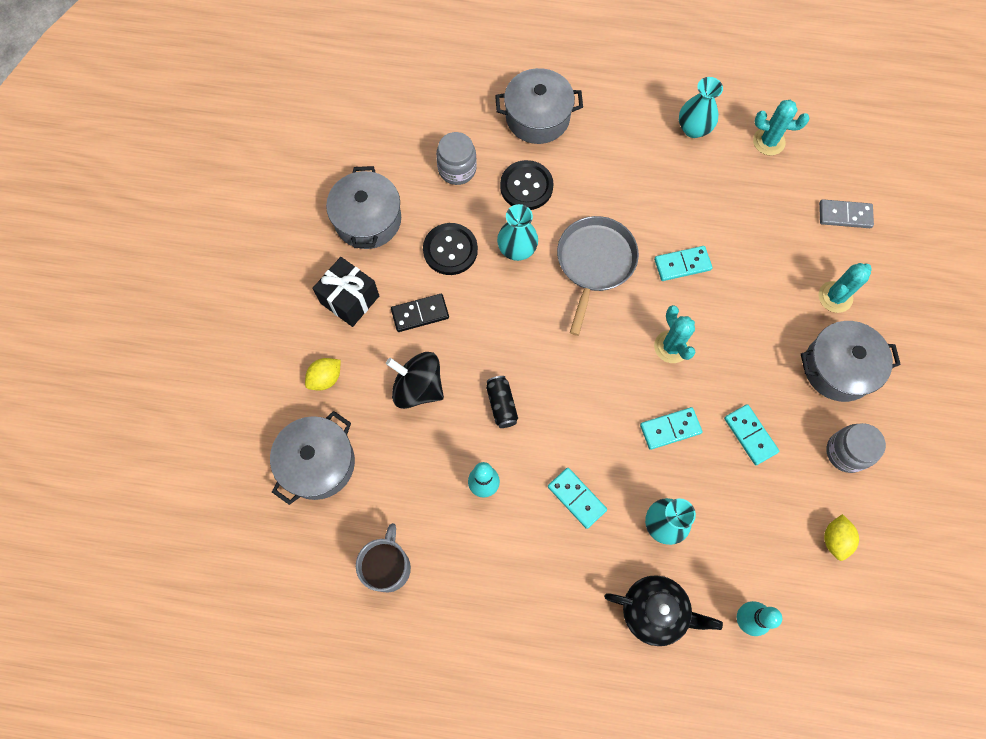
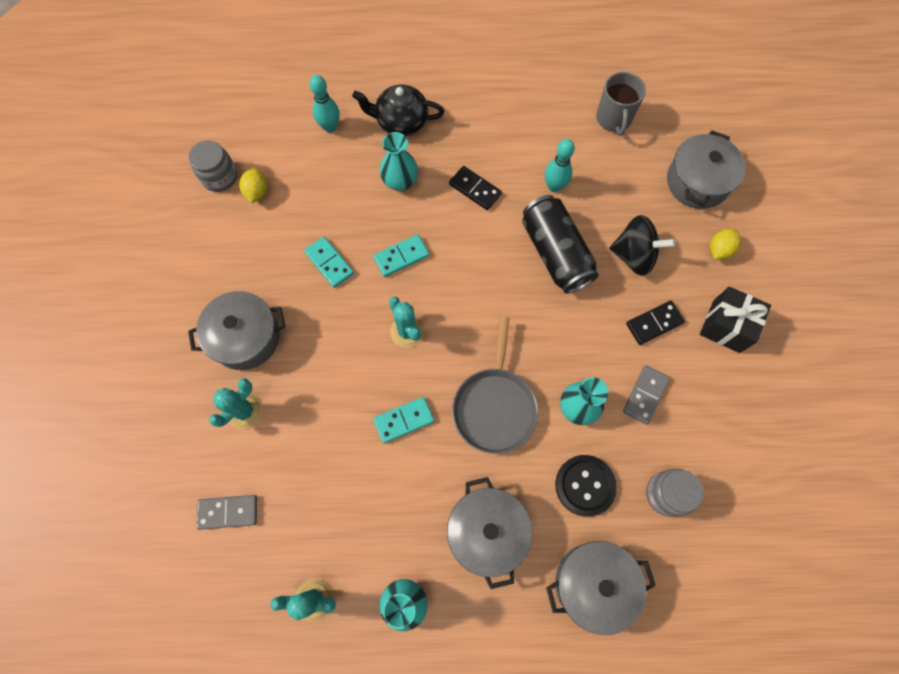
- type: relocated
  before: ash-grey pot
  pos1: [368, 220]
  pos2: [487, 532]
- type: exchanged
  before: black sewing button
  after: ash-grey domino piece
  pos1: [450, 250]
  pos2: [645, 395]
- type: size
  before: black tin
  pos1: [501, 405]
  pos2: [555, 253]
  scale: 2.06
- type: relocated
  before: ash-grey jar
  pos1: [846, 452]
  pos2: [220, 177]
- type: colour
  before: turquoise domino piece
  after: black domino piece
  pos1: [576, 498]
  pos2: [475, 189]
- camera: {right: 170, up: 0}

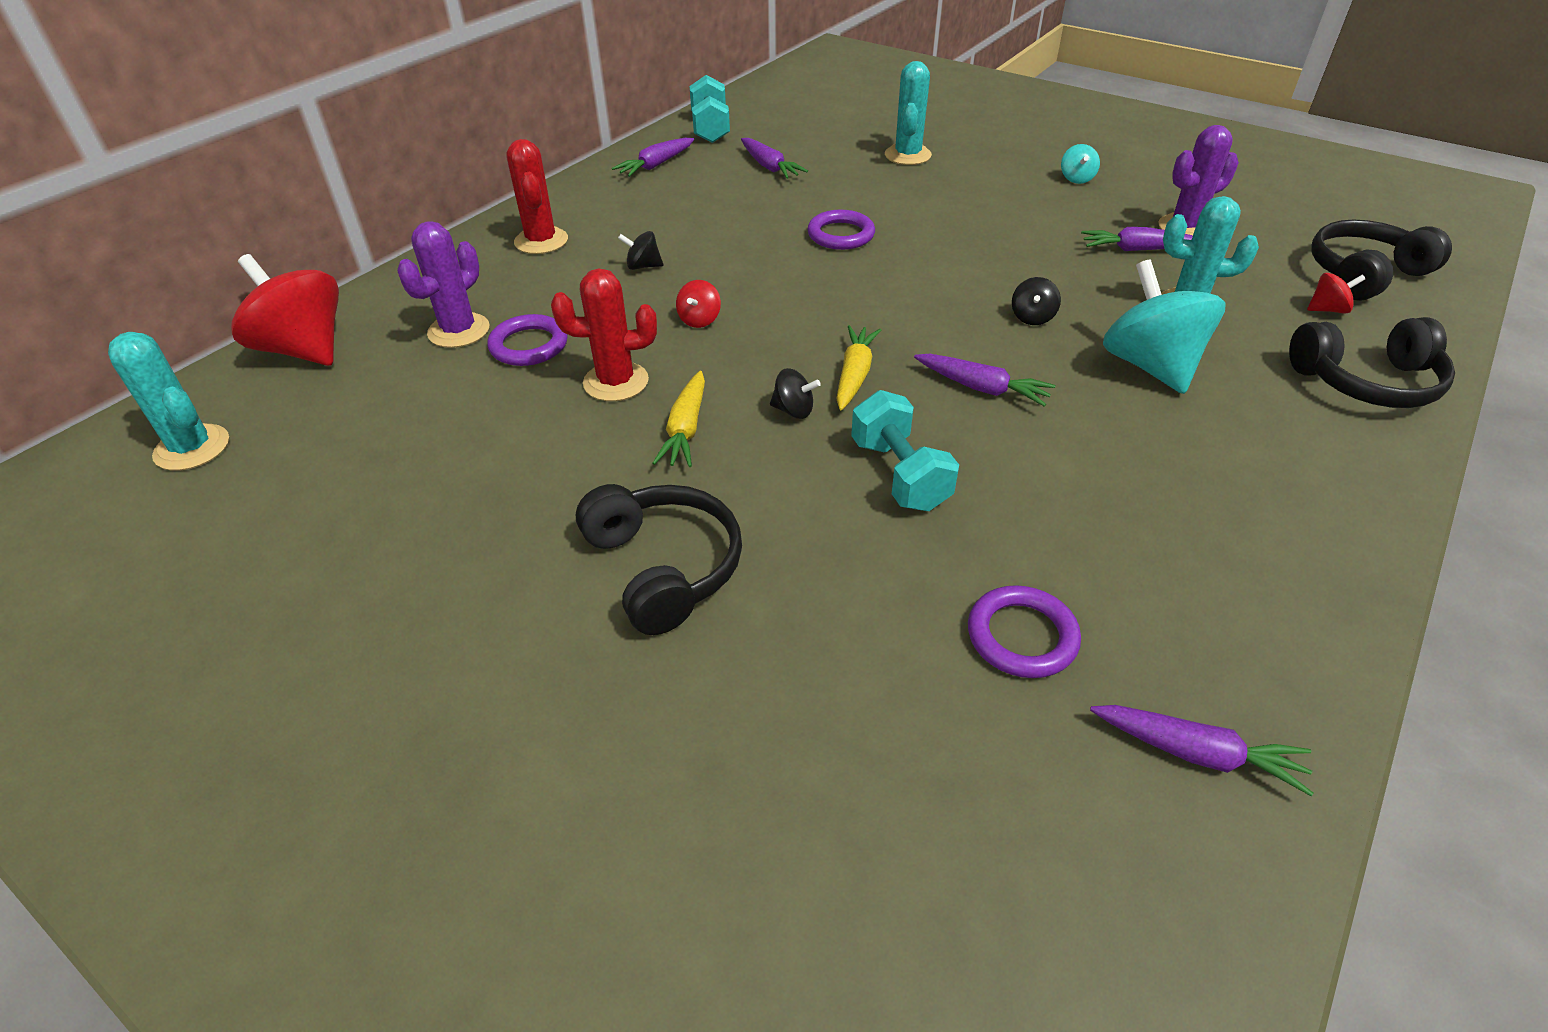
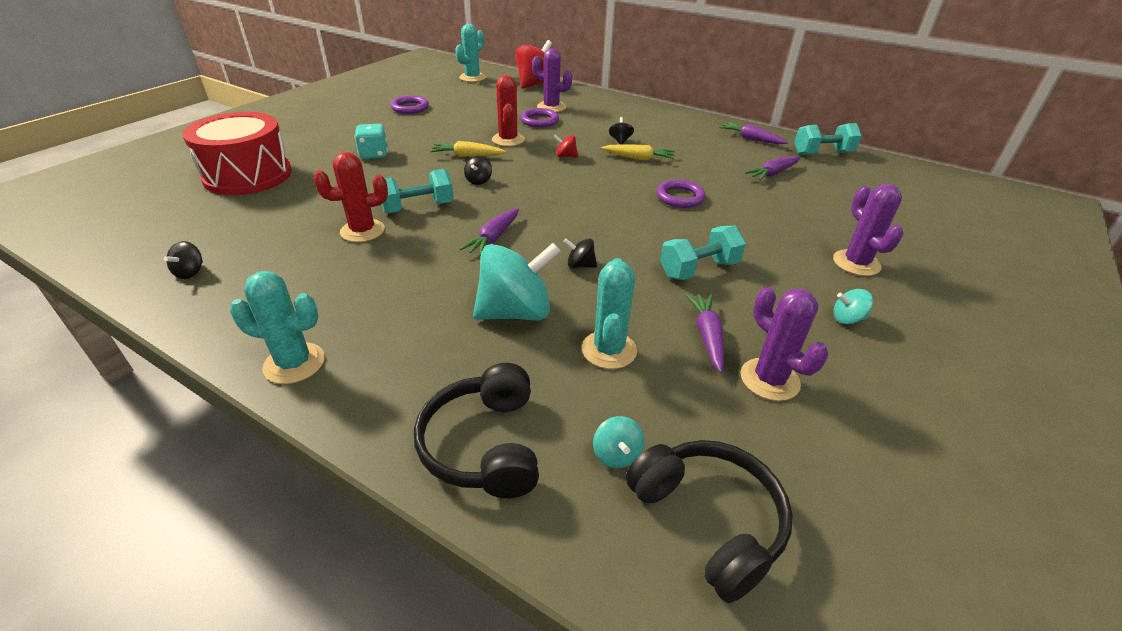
- type: relocated
  before: turquoise cactus
  pos1: [907, 155]
  pos2: [294, 363]
- type: relocated
  before: scarlet cactus
  pos1: [541, 241]
  pos2: [362, 231]
- type: colour
  before: scarlet spinning top
  after: turquoise spinning top
  pos1: [1327, 310]
  pos2: [616, 454]
- type: relocated
  before: golden carrot
  pos1: [854, 375]
  pos2: [638, 158]
- type: exchanged
  before: black over-ear headphones
  after: turquoise die
  pos1: [663, 567]
  pos2: [374, 154]
- type: relocated
  before: violet hoop
  pos1: [1022, 636]
  pos2: [410, 108]
- type: exchanged
  before: violet carrot
  after: black spinning top
  pos1: [1197, 753]
  pos2: [190, 272]
- type: appeared
  after: scarlet drum
  pos2: [248, 175]
- type: appeared
  after: violet cactus
  pos2: [856, 263]
- type: appeared
  after: turquoise free weight
  pos2: [699, 269]
- camera: {right: 85, up: -5}

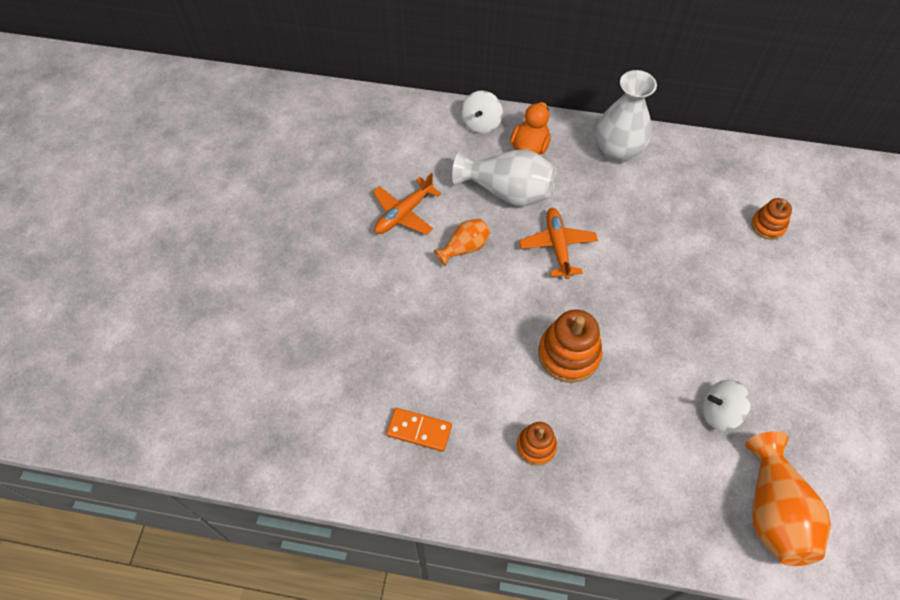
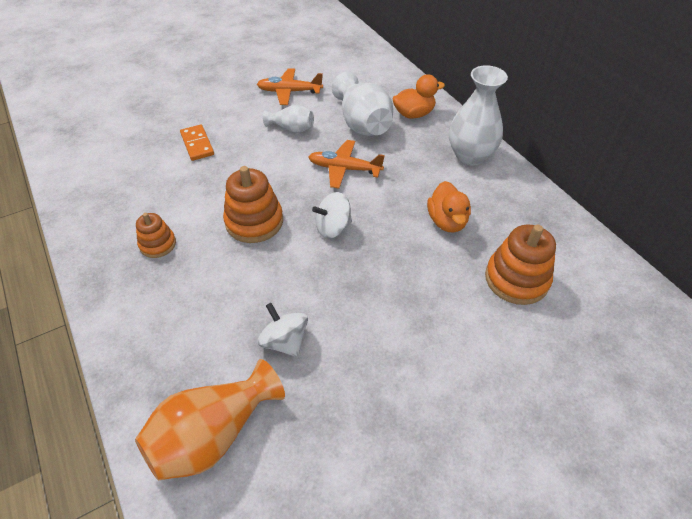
- type: relocated
  before: pure white spinning top
  pos1: [481, 123]
  pos2: [333, 228]
- type: size
  before: bright orange stacking rings
  pos1: [768, 225]
  pos2: [516, 279]
  scale: 1.67
- type: spun
  before: bright orange aeroplane
  pos1: [557, 246]
  pos2: [344, 169]
  turn: -120
- type: colour
  before: bright orange tall vase
  after: pure white tall vase
  pos1: [464, 248]
  pos2: [292, 129]
- type: relocated
  before: bright orange domino piece
  pos1: [419, 430]
  pos2: [197, 144]
- type: appeared
  after: bright orange toy duck
  pos2: [447, 221]
- camera: {right: 50, up: -10}

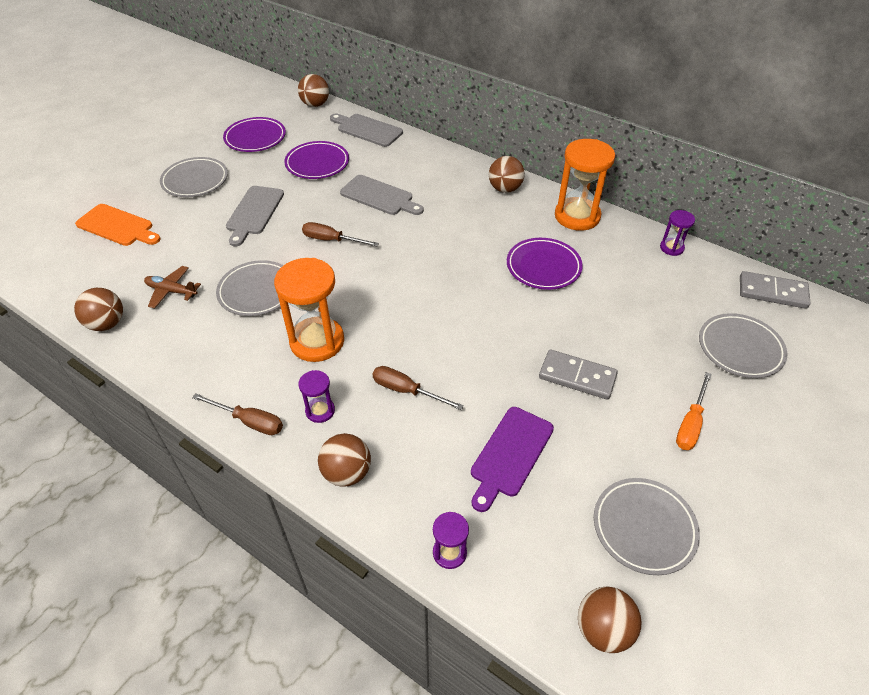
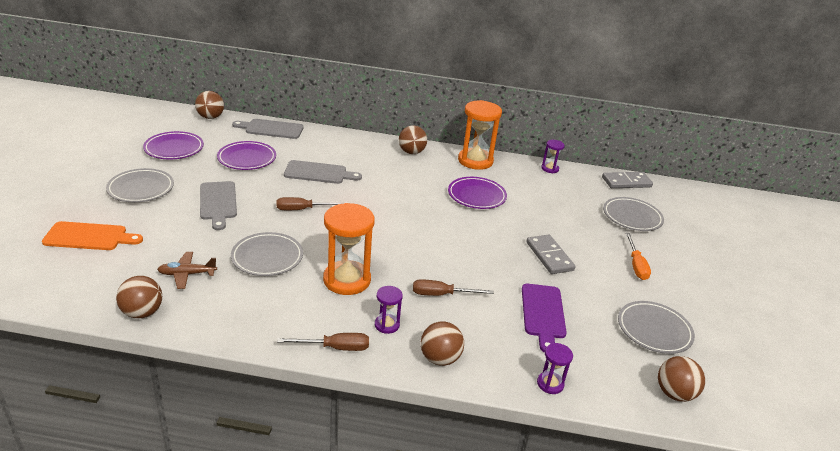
- type: spun
  before: ash-grey domino piece
  pos1: [577, 376]
  pos2: [549, 256]
  turn: 75
- camera: {right: -30, up: -15}

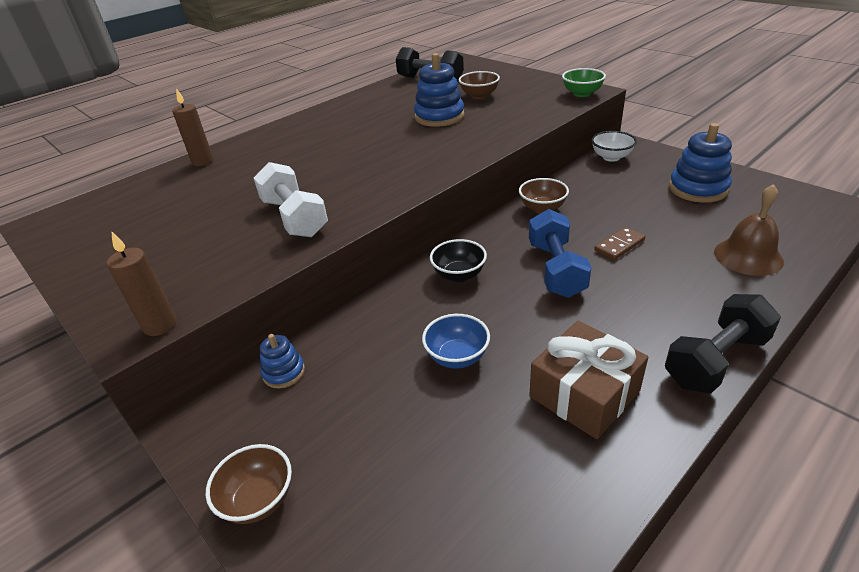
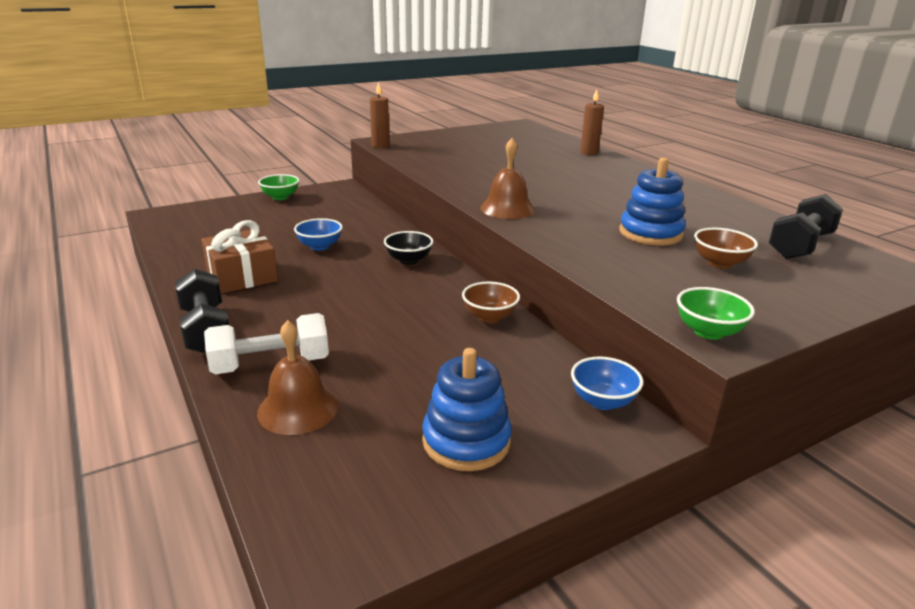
- type: colour
  before: pure white bowl
  after: royal blue bowl
  pos1: [611, 157]
  pos2: [602, 401]
- type: relocated
  before: pure white free weight
  pos1: [294, 218]
  pos2: [271, 364]
- type: missing
  before: royal blue free weight
  pos1: [556, 269]
- type: missing
  before: russet domino piece
  pos1: [619, 245]
- type: missing
  before: royal blue stacking rings
  pos1: [284, 372]
- type: colour
  before: russet bowl
  after: leaf-green bowl
  pos1: [258, 500]
  pos2: [280, 197]
- type: appeared
  after: russet school bell
  pos2: [507, 208]
- camera: {right: 100, up: -10}

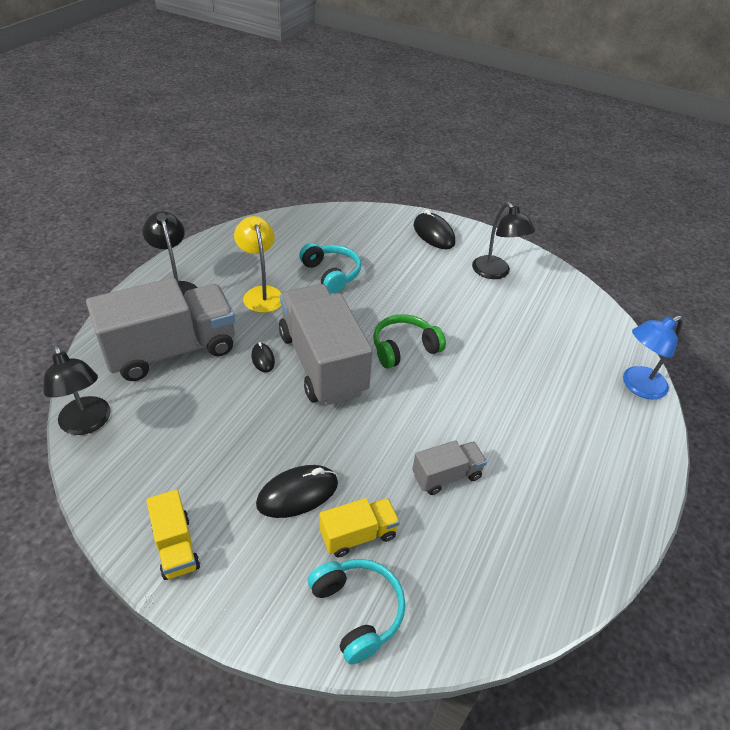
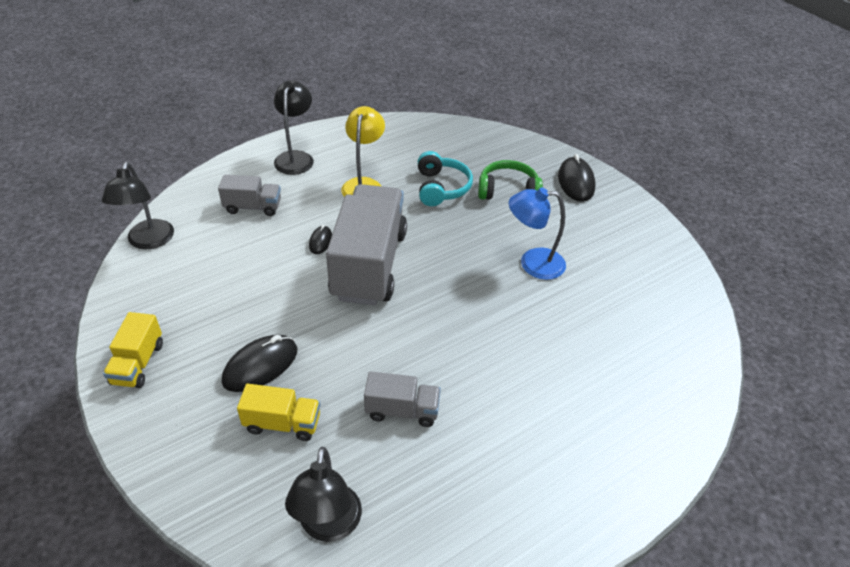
- type: relocated
  before: black desk lamp
  pos1: [495, 273]
  pos2: [328, 526]
- type: size
  before: ash-grey truck
  pos1: [171, 350]
  pos2: [253, 207]
  scale: 0.47
- type: relocated
  before: leaf-green over-ear headphones
  pos1: [404, 348]
  pos2: [508, 191]
- type: relocated
  before: royal blue desk lamp
  pos1: [637, 386]
  pos2: [532, 263]
- type: spun
  before: black PC mouse
  pos1: [297, 493]
  pos2: [260, 366]
  turn: -45
- type: missing
  before: turquoise over-ear headphones
  pos1: [357, 611]
- camera: {right: 30, up: 0}

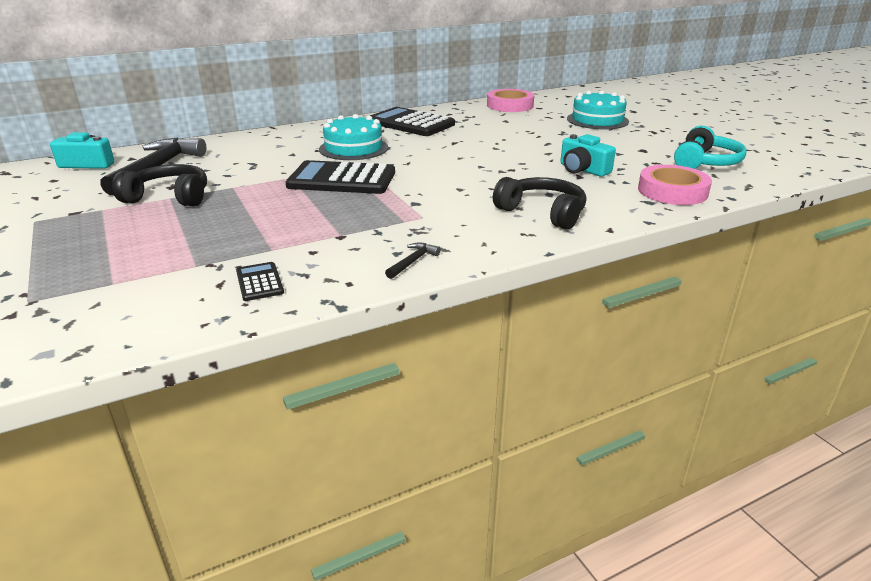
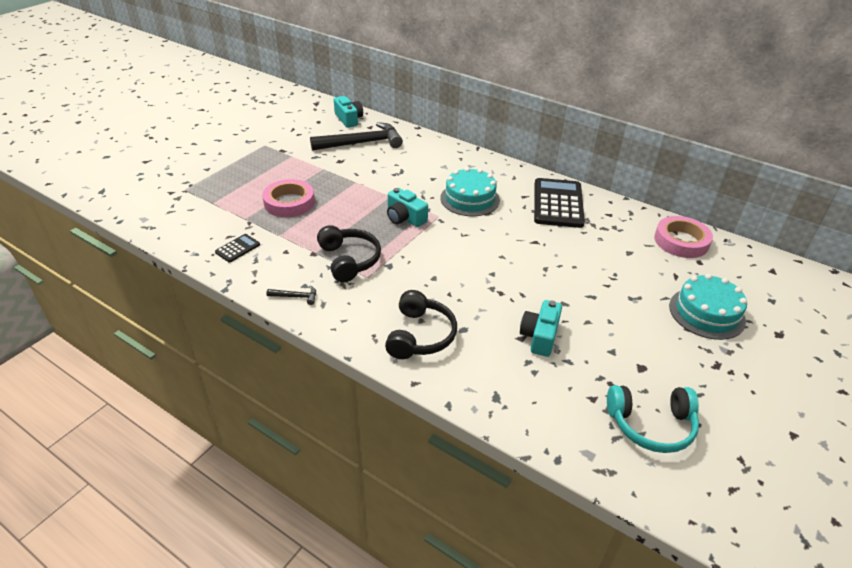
- type: exchanged
  before: black pocket calculator
  after: turquoise camera
  pos1: [342, 179]
  pos2: [405, 218]
- type: relocated
  before: black over-ear headphones
  pos1: [169, 197]
  pos2: [349, 260]
- type: relocated
  before: rosy roll of tape
  pos1: [672, 191]
  pos2: [289, 202]
- camera: {right: 60, up: 10}

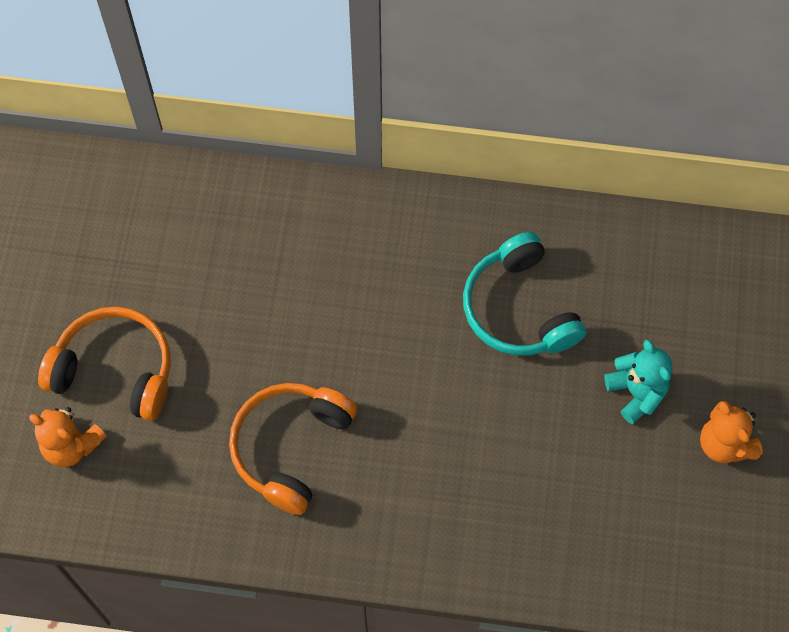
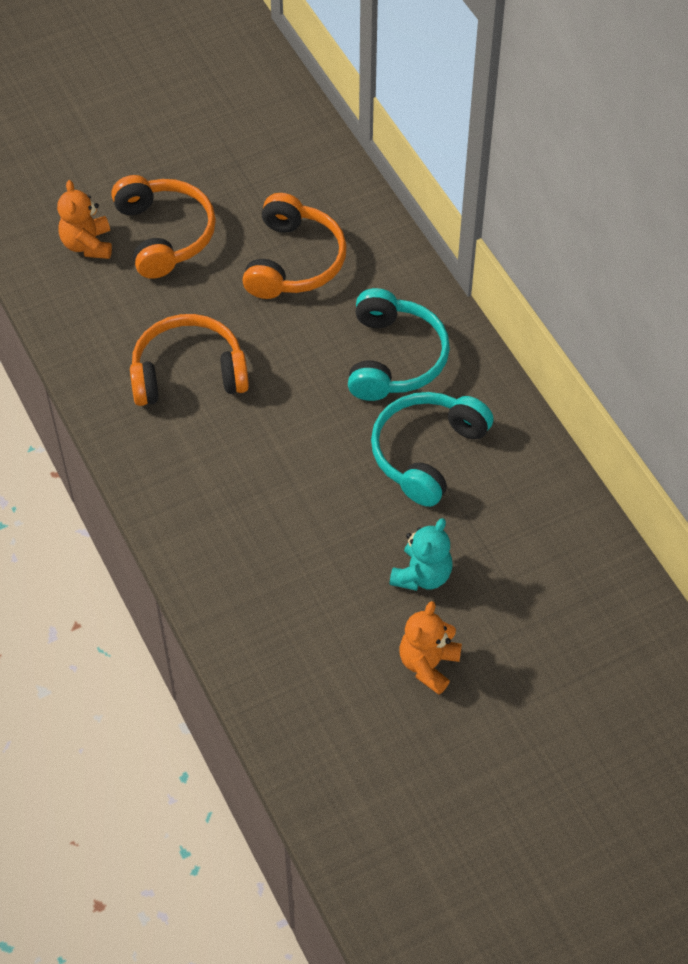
- type: appeared
  after: bright orange over-ear headphones
  pos2: [294, 261]
- type: appeared
  after: turquoise over-ear headphones
  pos2: [394, 358]
- camera: {right: 55, up: -10}

